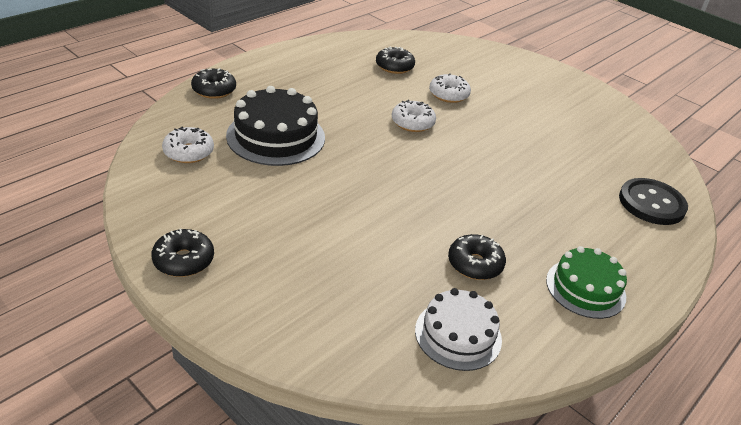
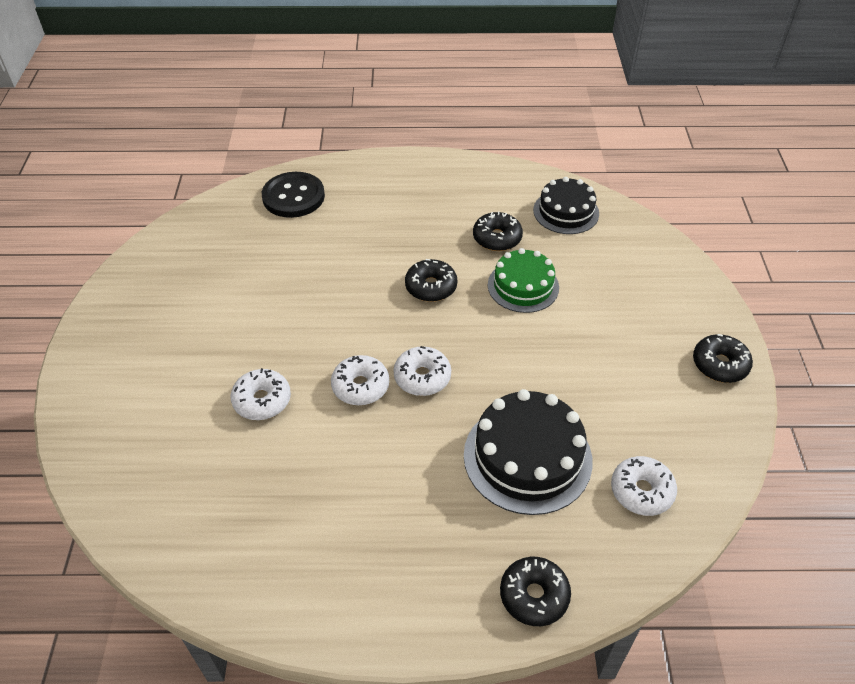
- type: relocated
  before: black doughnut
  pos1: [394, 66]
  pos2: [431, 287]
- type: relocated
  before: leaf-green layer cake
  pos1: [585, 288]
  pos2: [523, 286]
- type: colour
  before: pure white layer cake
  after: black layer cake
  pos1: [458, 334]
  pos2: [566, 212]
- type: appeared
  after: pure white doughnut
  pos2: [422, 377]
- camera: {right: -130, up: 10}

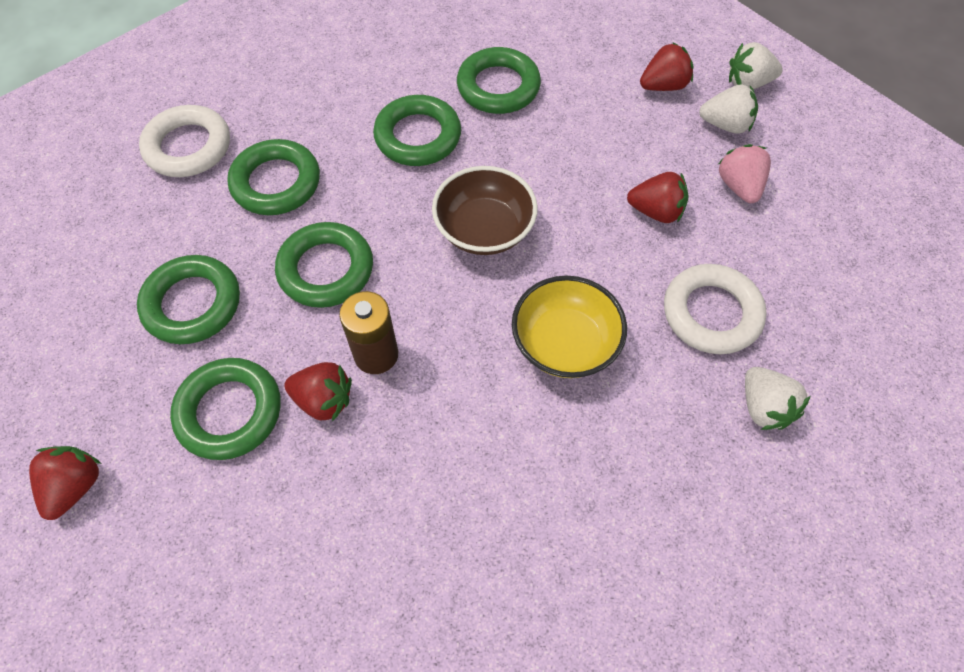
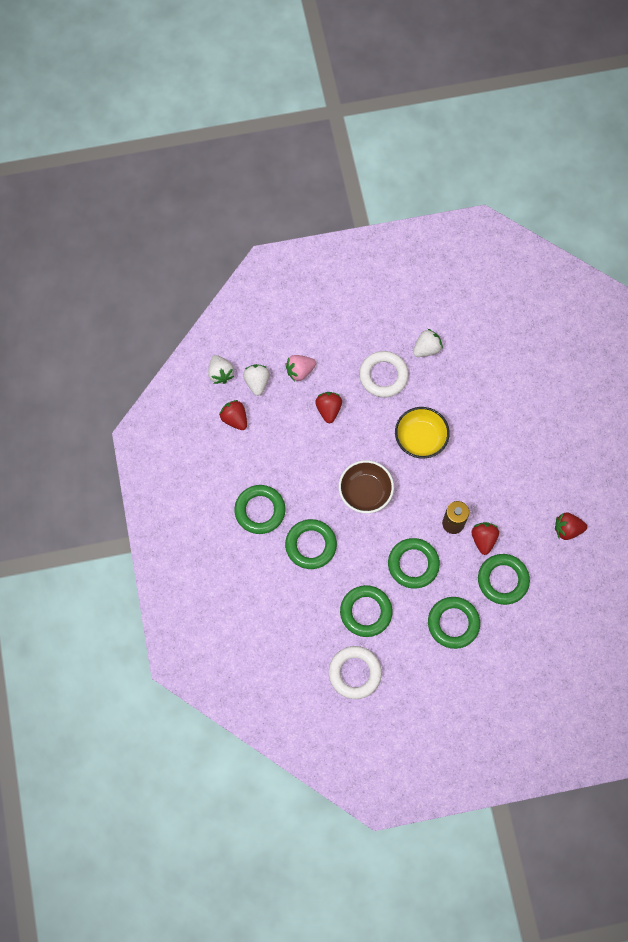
- type: relocated
  before: scarlet berry
  pos1: [75, 486]
  pos2: [567, 529]
- camera: {right: -105, up: 10}

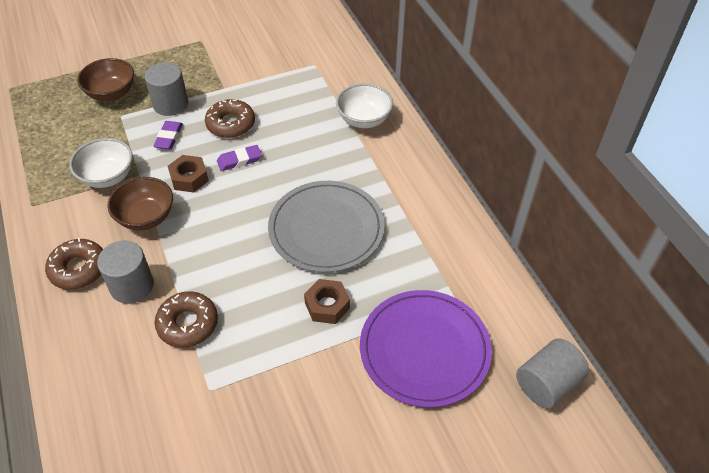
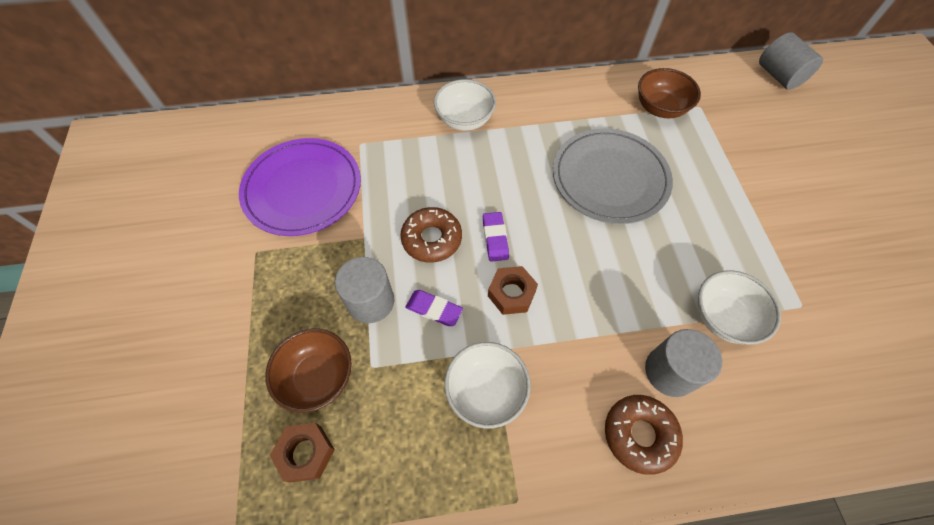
- type: relocated
  before: russet bowl
  pos1: [146, 217]
  pos2: [660, 108]
- type: relocated
  before: russet nut
  pos1: [327, 305]
  pos2: [306, 453]
- type: relocated
  before: violet dinner plate
  pos1: [424, 350]
  pos2: [302, 189]
- type: exchanged
  before: russet doughnut
  after: pure white bowl
  pos1: [188, 324]
  pos2: [723, 317]
- camera: {right: -75, up: 10}

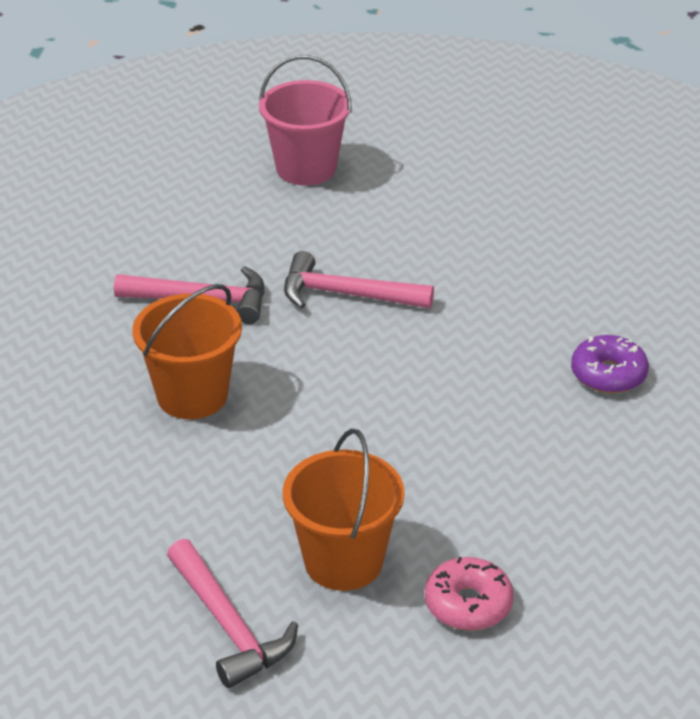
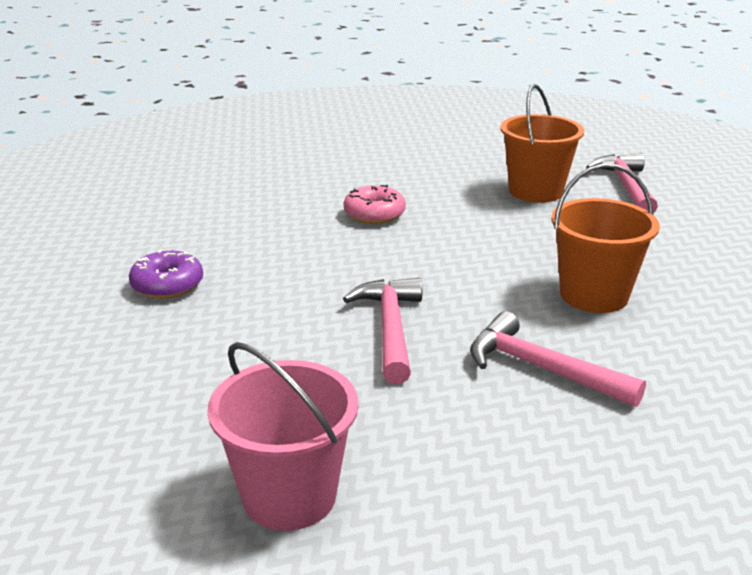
- type: spun
  before: rosy carpenter's hammer
  pos1: [346, 294]
  pos2: [390, 329]
  turn: -135
- type: relocated
  before: violet doughnut
  pos1: [608, 374]
  pos2: [167, 285]
- type: relocated
  before: rosy doughnut
  pos1: [468, 604]
  pos2: [374, 214]
- camera: {right: -150, up: -10}

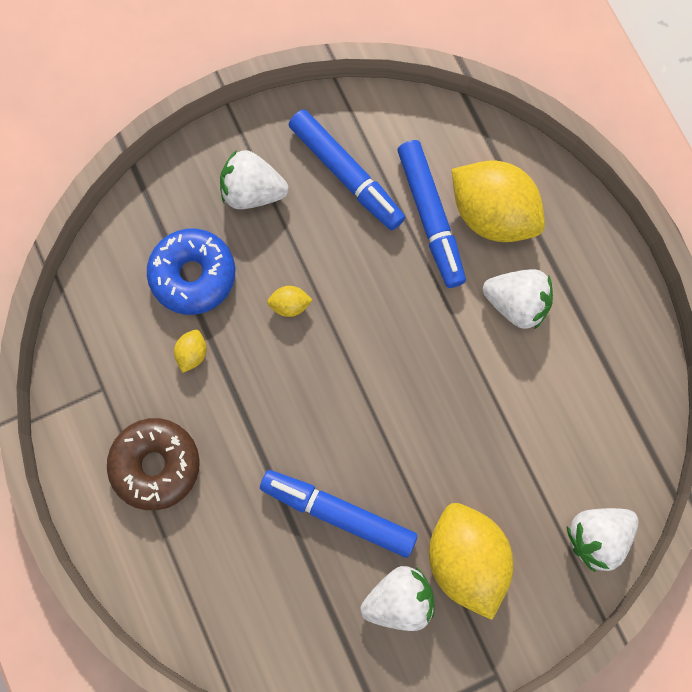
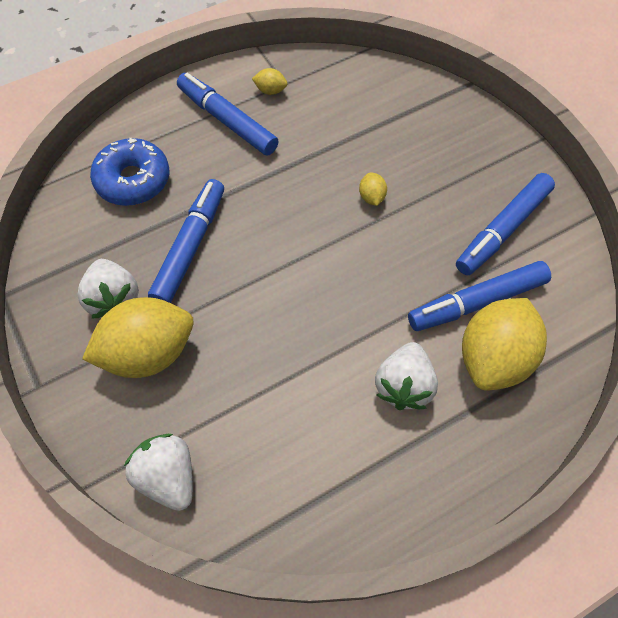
- type: missing
  before: pure white berry
  pos1: [253, 191]
- type: relocated
  before: royal blue doughnut
  pos1: [193, 275]
  pos2: [133, 180]
- type: relocated
  before: golden toy lemon
  pos1: [192, 353]
  pos2: [270, 91]
- type: exchanged
  before: russet doughnut
  after: royal blue marker
  pos1: [156, 465]
  pos2: [227, 120]
- camera: {right: 85, up: -15}

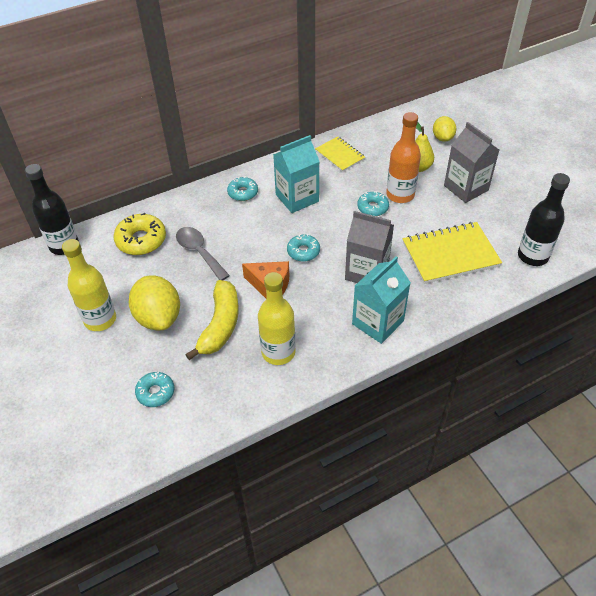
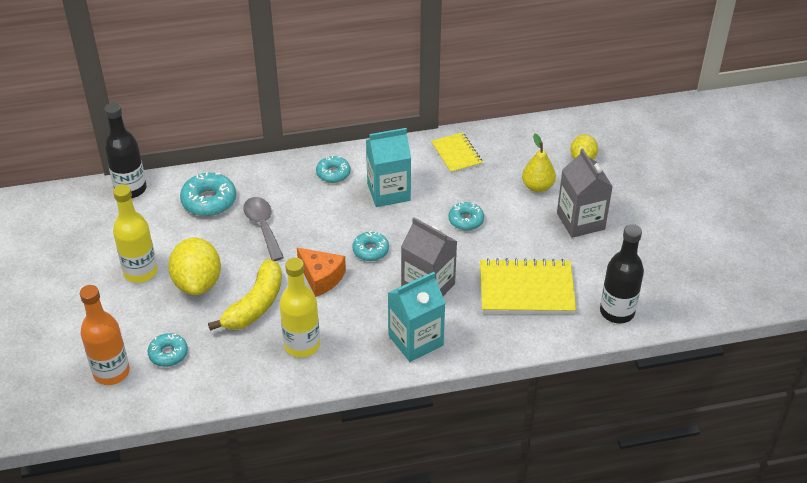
- type: relocated
  before: bright orange drink bottle
  pos1: [400, 195]
  pos2: [111, 372]
- type: colour
  before: golden doughnut
  after: turquoise doughnut
  pos1: [141, 240]
  pos2: [209, 201]
- camera: {right: 15, up: -5}

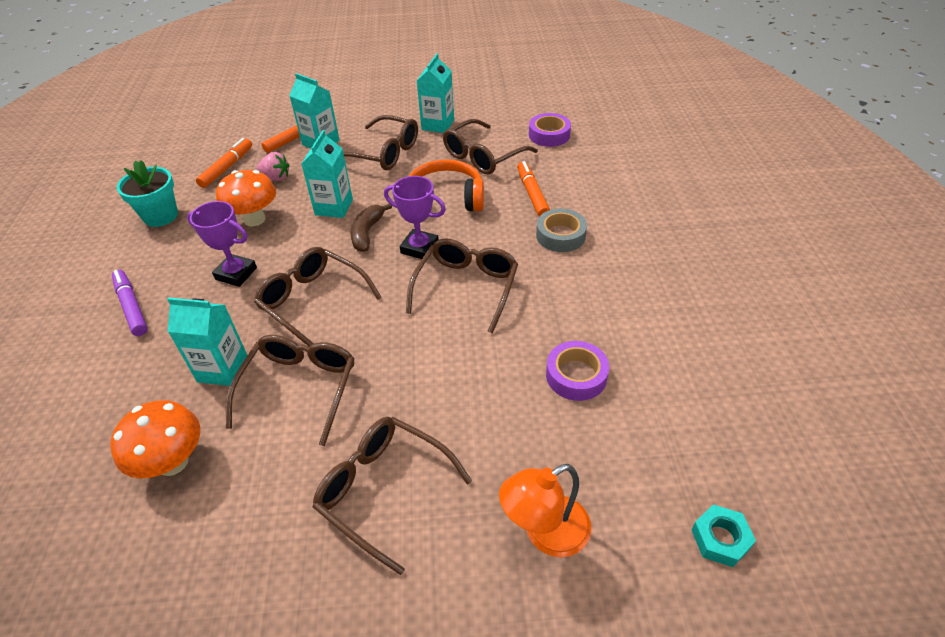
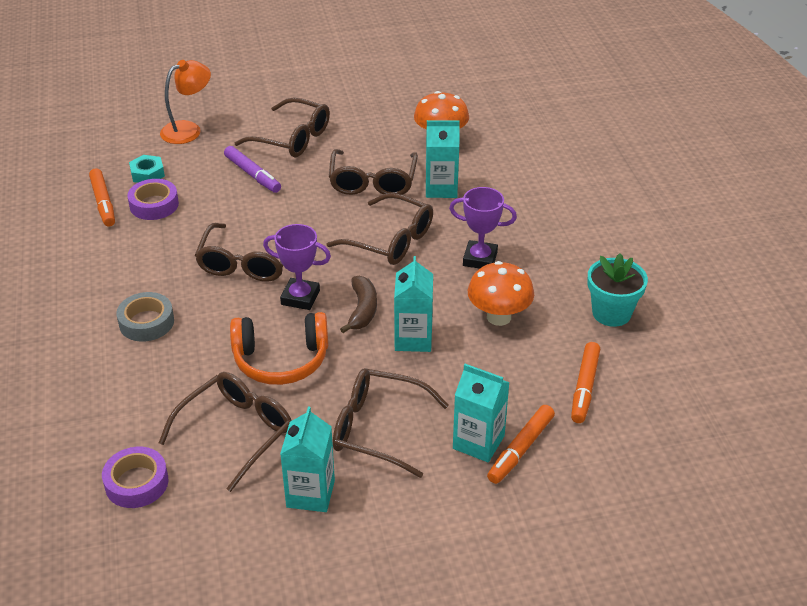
- type: missing
  before: rosy berry
  pos1: [276, 177]
- type: relocated
  before: bright orange marker
  pos1: [532, 194]
  pos2: [103, 202]
- type: relocated
  before: violet marker
  pos1: [132, 307]
  pos2: [252, 174]
- type: relocated
  before: turquoise nut
  pos1: [720, 539]
  pos2: [147, 174]
- camera: {right: 170, up: -5}

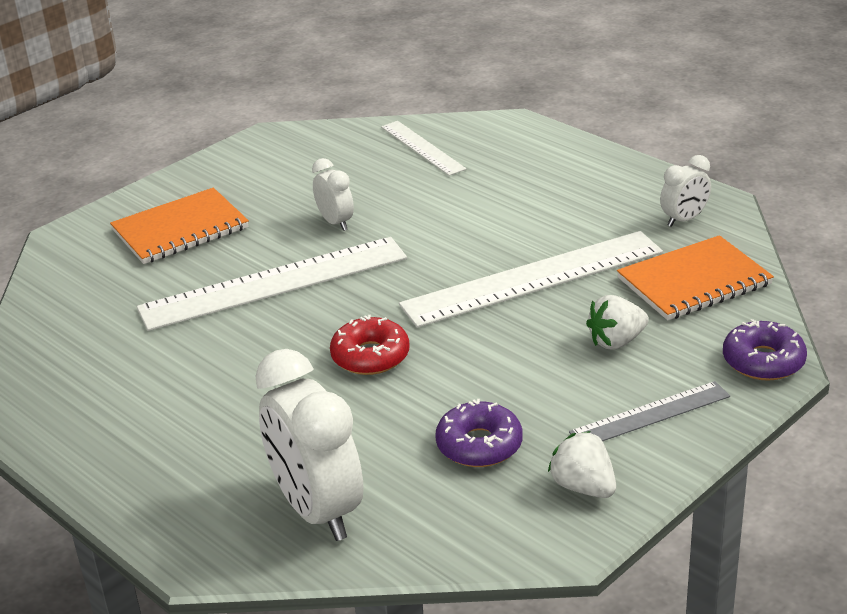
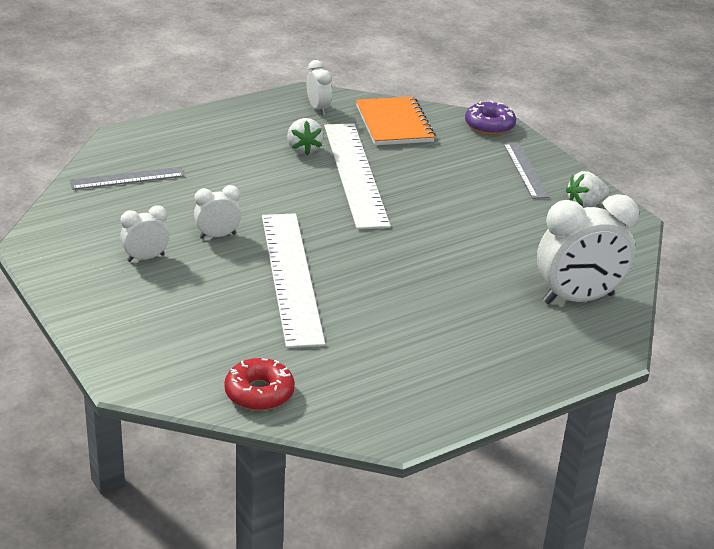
- type: colour
  before: pure white straightedge
  after: ash-grey straightedge
  pos1: [422, 148]
  pos2: [127, 178]
- type: missing
  before: bright orange notepad
  pos1: [180, 229]
- type: relocated
  before: pure white berry
  pos1: [616, 341]
  pos2: [303, 149]
- type: relocated
  before: scarlet doughnut
  pos1: [370, 356]
  pos2: [259, 393]
- type: missing
  before: violet doughnut
  pos1: [479, 445]
- type: appeared
  after: pure white bedside clock
  pos2: [145, 258]
- camera: {right: -80, up: 0}

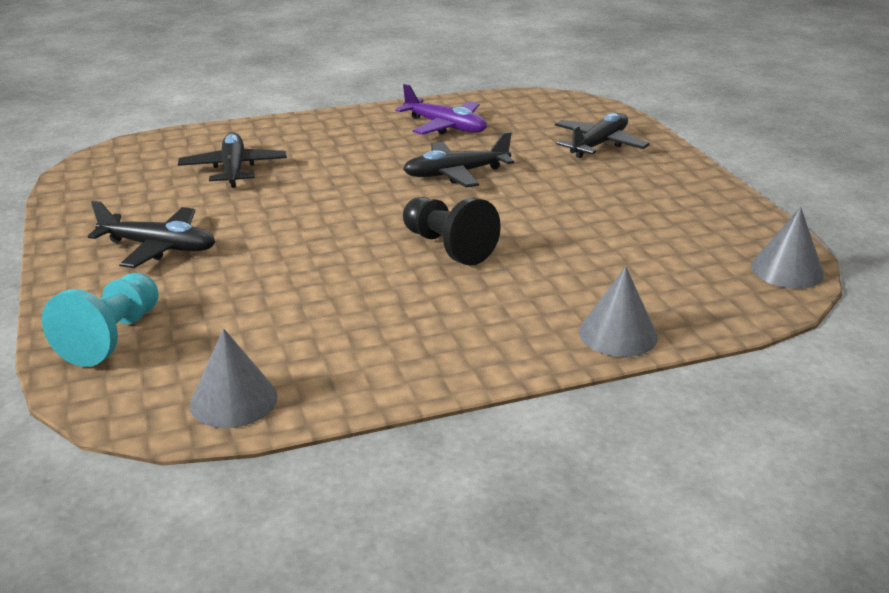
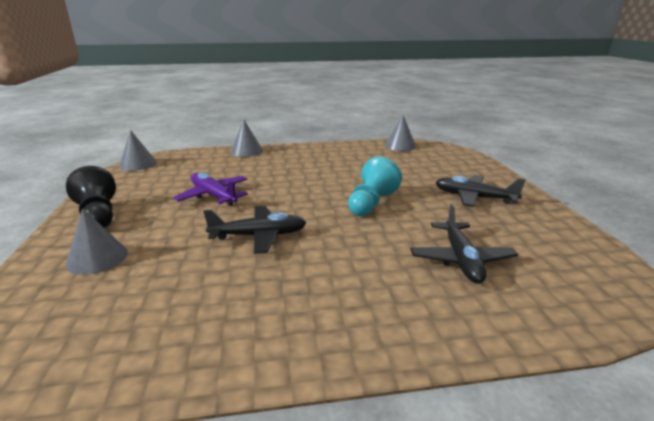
- type: relocated
  before: violet aeroplane
  pos1: [445, 127]
  pos2: [213, 196]
- type: exchanged
  before: black aeroplane
  after: ash-grey solid cone
  pos1: [599, 144]
  pos2: [97, 258]
- type: relocated
  before: black chess pawn
  pos1: [447, 247]
  pos2: [98, 215]
- type: relocated
  before: turquoise chess pawn
  pos1: [112, 337]
  pos2: [371, 203]
- camera: {right: -170, up: -5}

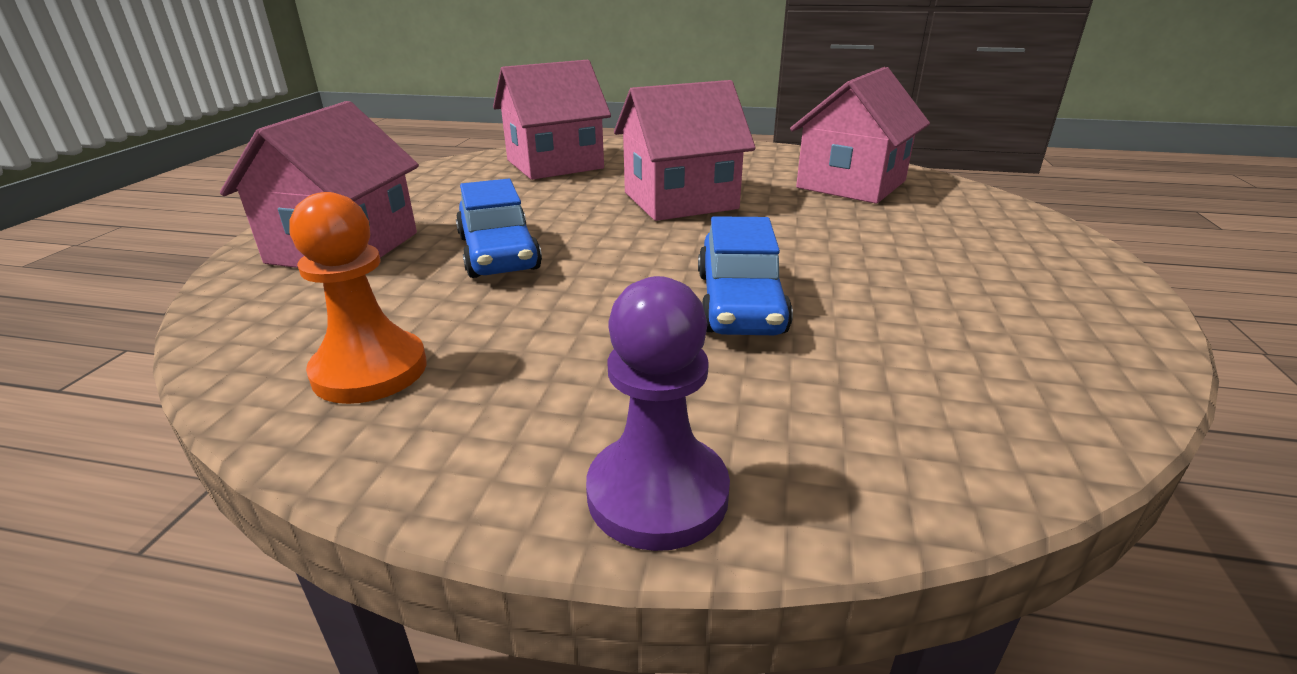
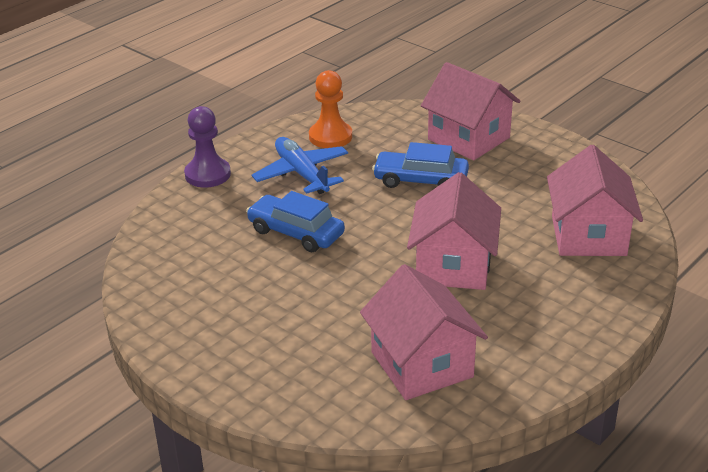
- type: appeared
  after: royal blue aeroplane
  pos2: [301, 174]
- camera: {right: 120, up: 5}

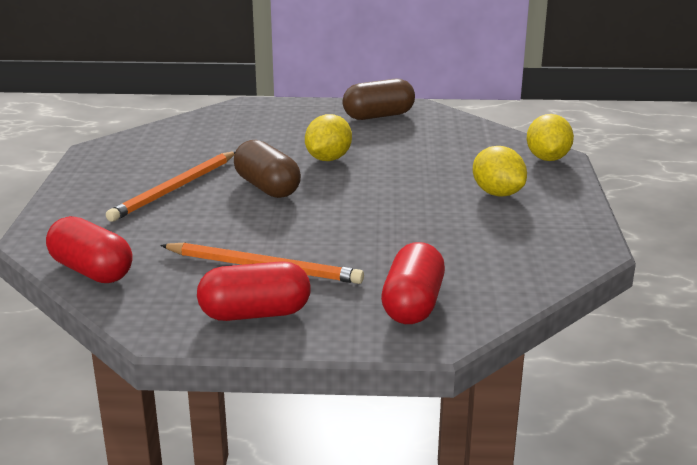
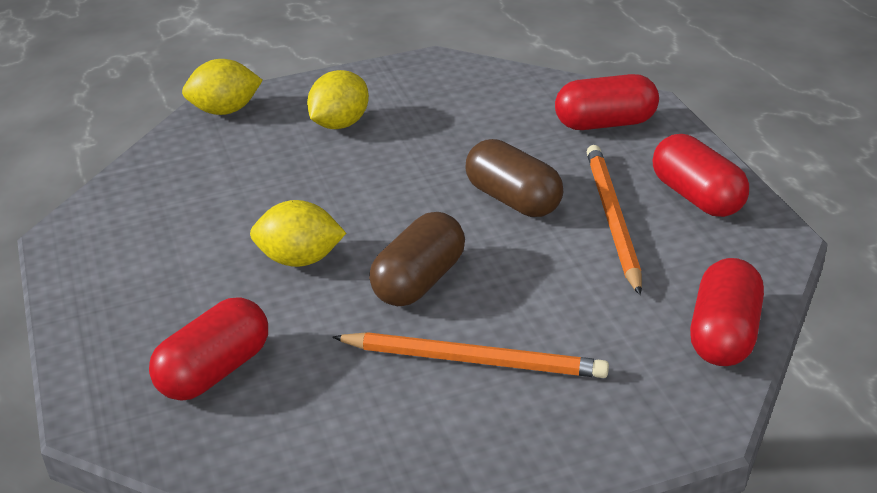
- type: relocated
  before: russet pill
  pos1: [378, 116]
  pos2: [513, 200]
- type: appeared
  after: scarlet pill
  pos2: [215, 371]
- camera: {right: -110, up: 10}

